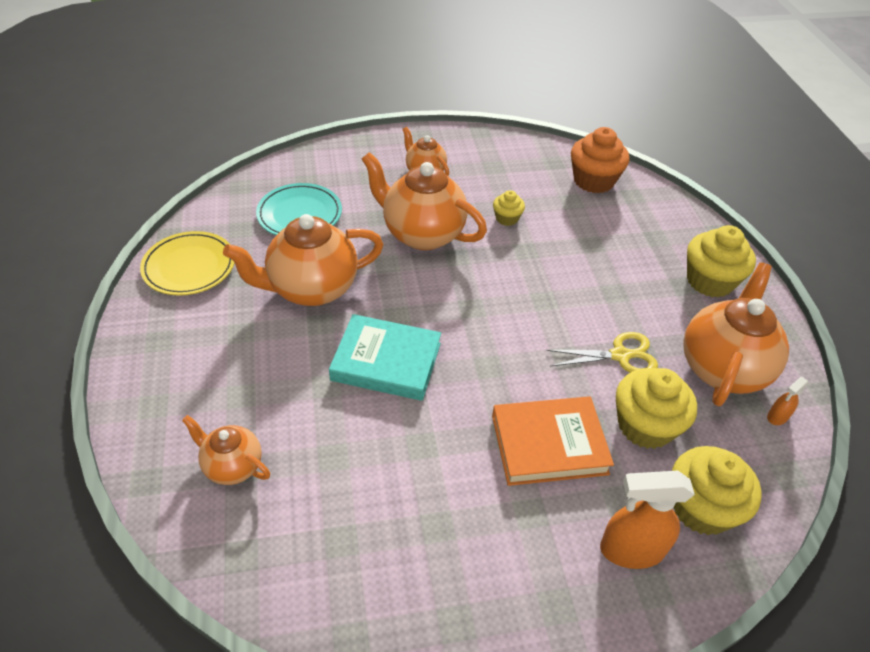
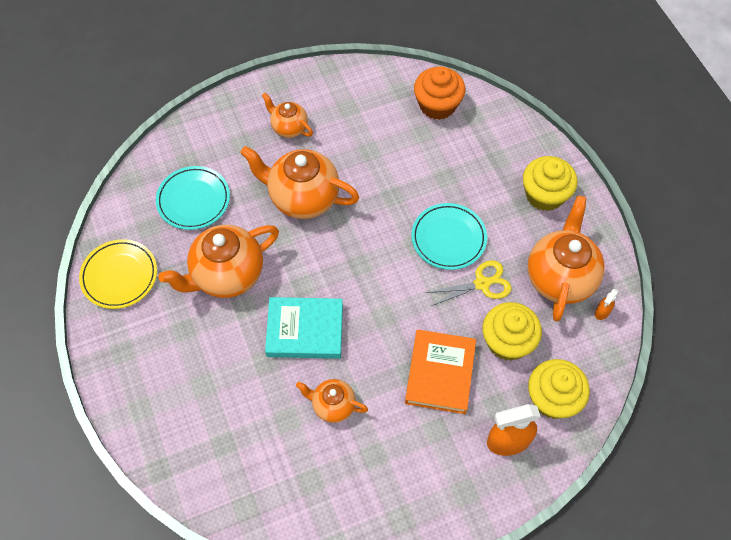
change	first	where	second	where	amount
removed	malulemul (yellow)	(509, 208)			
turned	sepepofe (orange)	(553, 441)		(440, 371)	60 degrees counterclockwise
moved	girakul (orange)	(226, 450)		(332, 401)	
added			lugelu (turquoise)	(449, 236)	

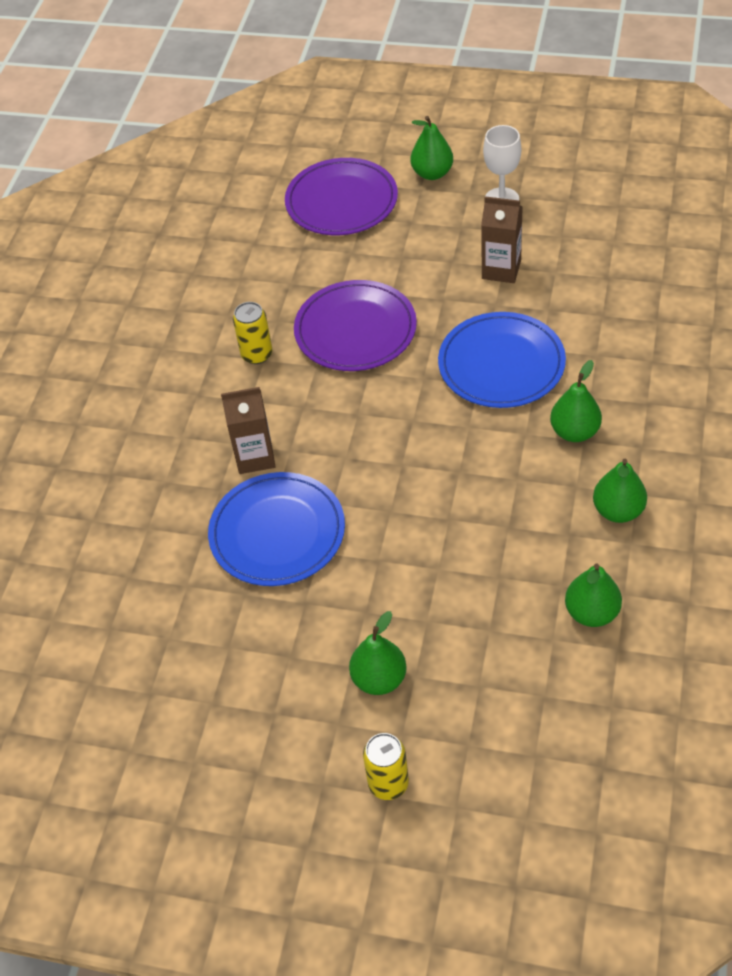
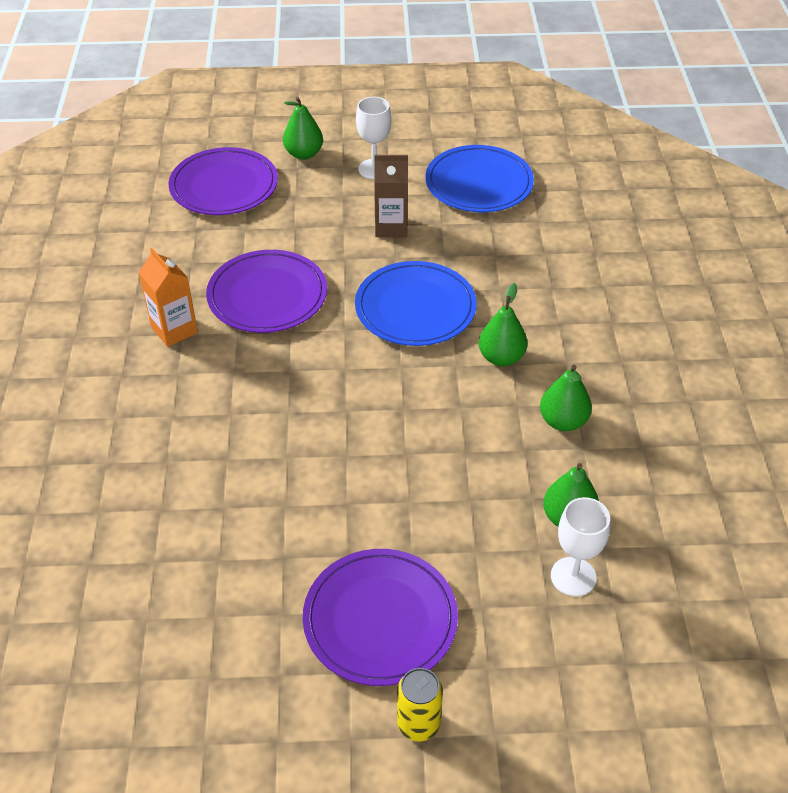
change	first	where	second	where	amount
replaced	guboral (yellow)	(252, 333)	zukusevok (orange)	(168, 297)	
removed	zukusevok (brown)	(248, 430)			
moved	lugelu (blue)	(276, 529)		(479, 178)	
replaced	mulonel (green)	(378, 653)	lugelu (purple)	(380, 617)	
added			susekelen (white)	(580, 547)	

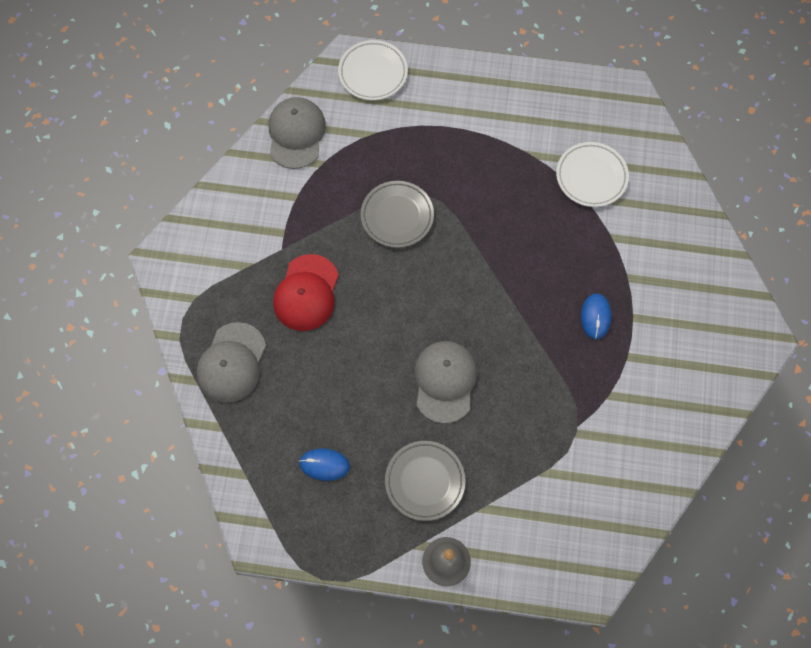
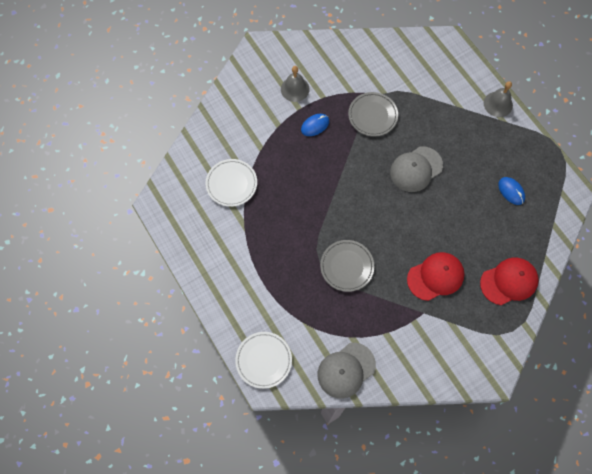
change	first	where	second	where	amount
recoloured	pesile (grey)	(231, 362)	pesile (red)	(509, 281)	
moved	lugelu (grey)	(425, 481)		(373, 114)	
added			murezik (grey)	(295, 84)	

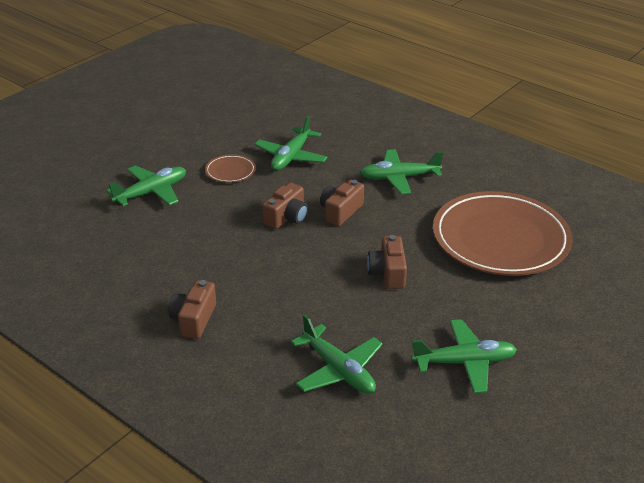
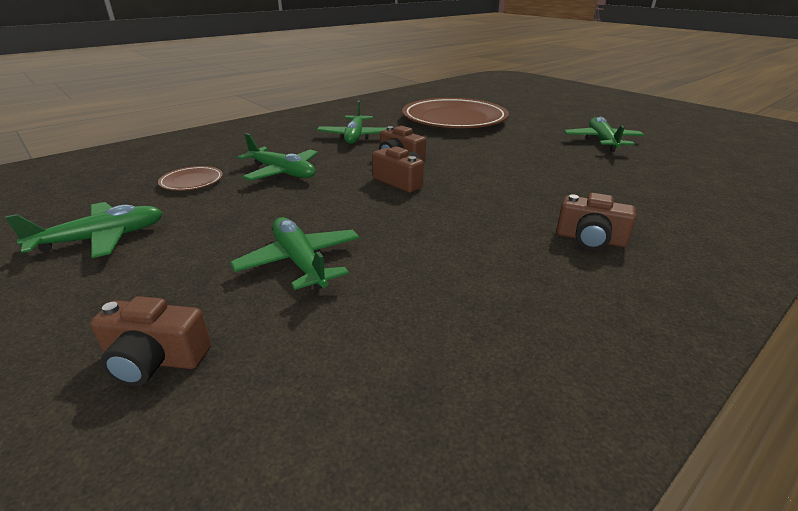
change	first	where	second	where	amount
moved	lugelu (brown)	(230, 168)		(190, 178)	
moved	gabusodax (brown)	(387, 262)		(150, 341)	
moved	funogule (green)	(337, 354)		(84, 230)	

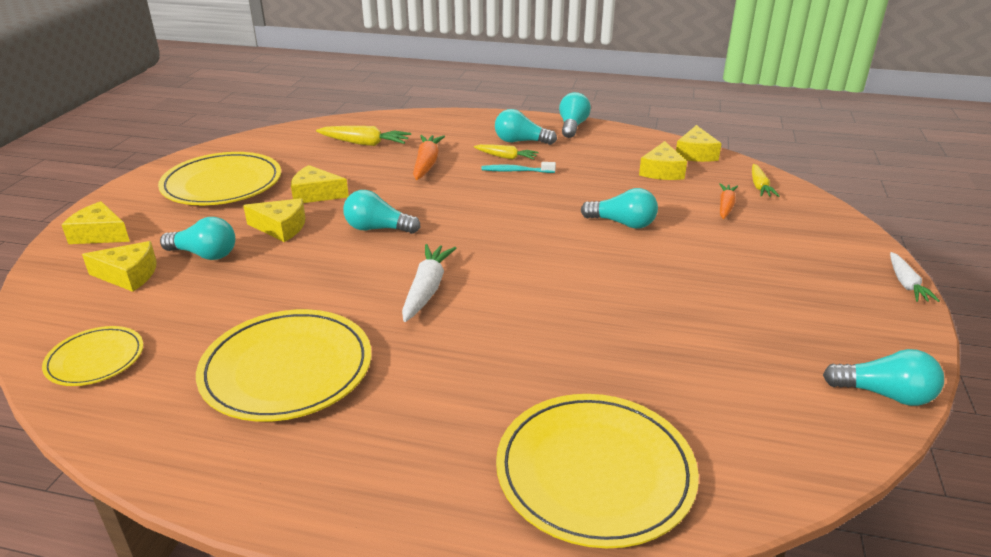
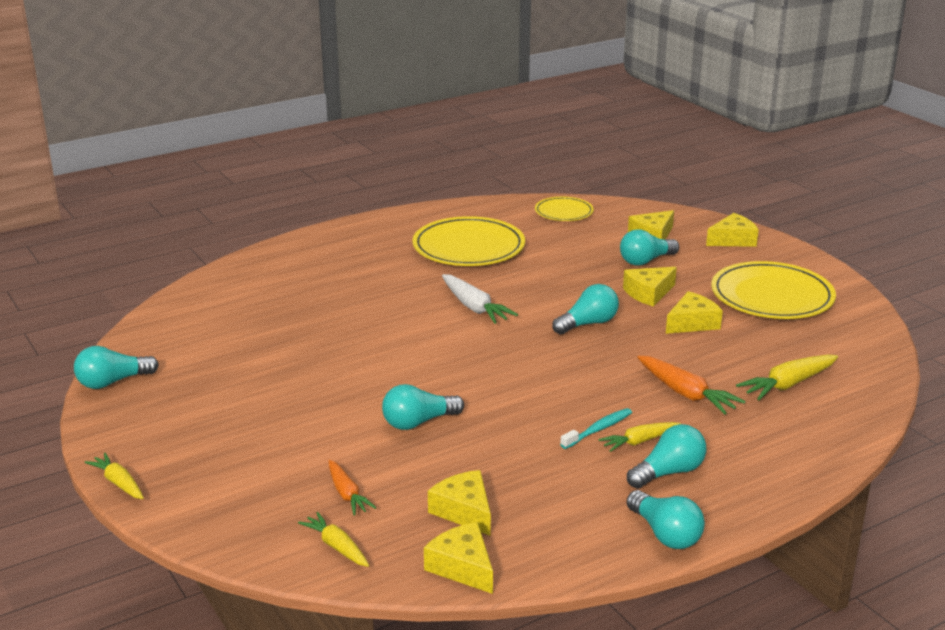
change	first	where	second	where	amount
recoloured	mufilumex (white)	(915, 277)	mufilumex (yellow)	(114, 476)	
removed	lugelu (yellow)	(597, 471)			

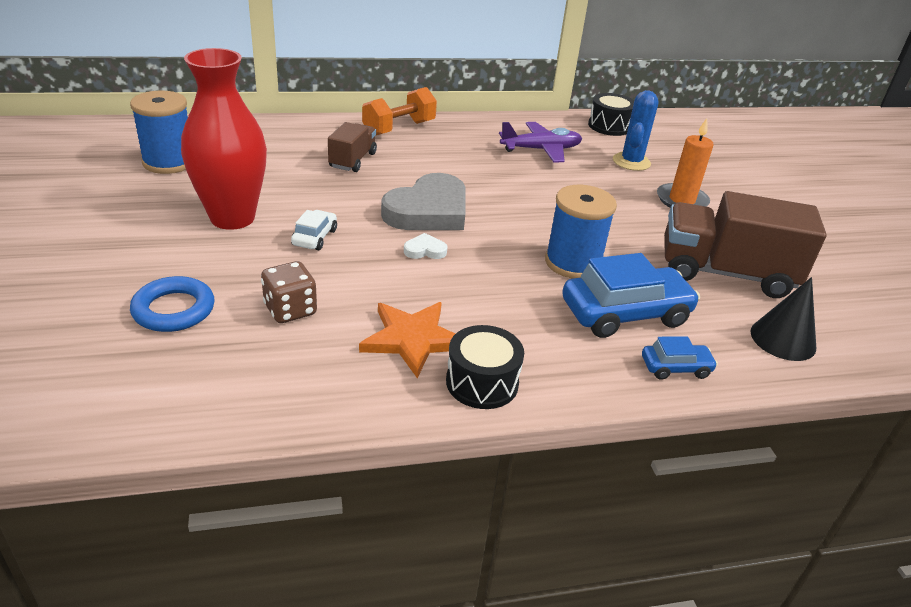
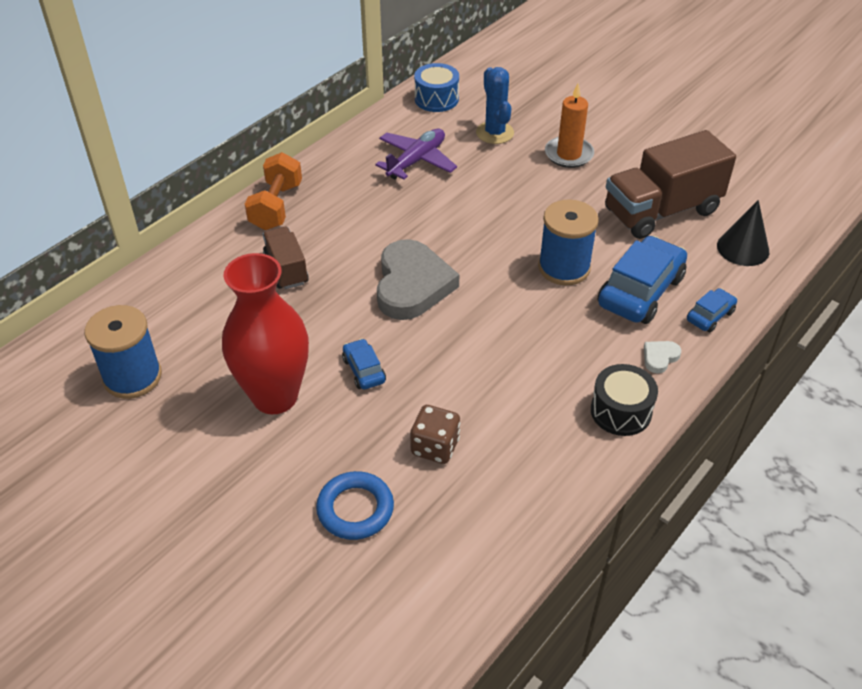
change	first	where	second	where	amount
recoloured	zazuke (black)	(611, 114)	zazuke (blue)	(436, 87)	
recoloured	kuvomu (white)	(314, 230)	kuvomu (blue)	(364, 364)	
moved	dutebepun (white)	(426, 246)		(662, 357)	
removed	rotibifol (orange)	(407, 340)			

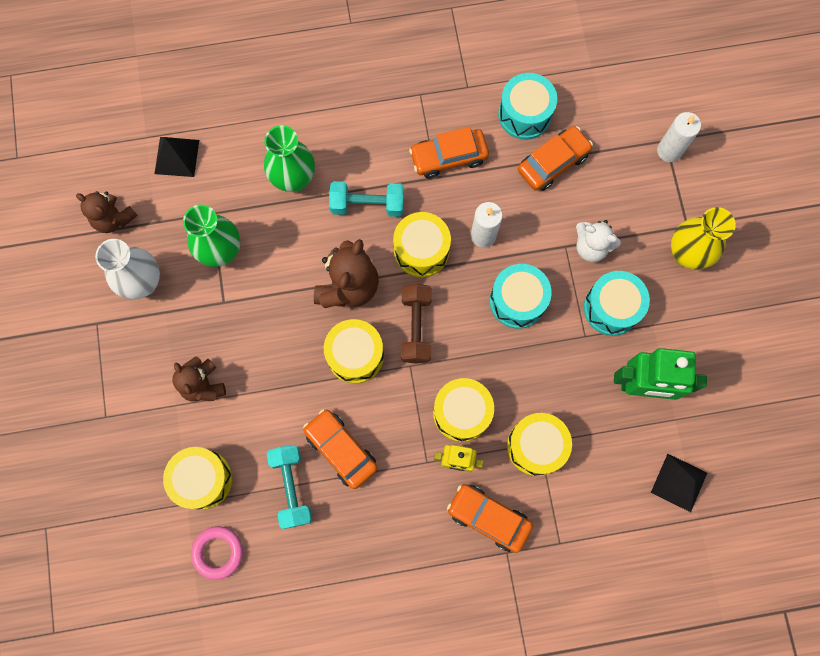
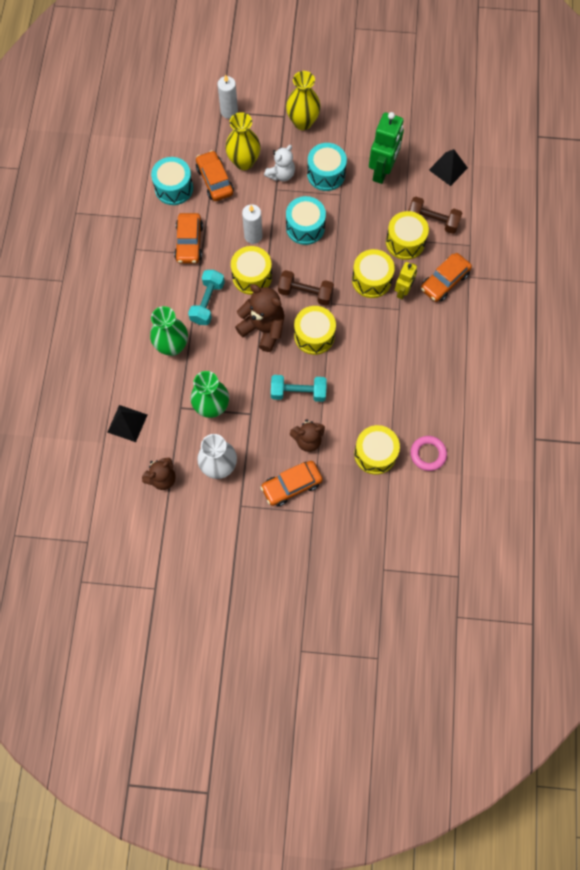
change	first	where	second	where	amount
moved	kuvomu (orange)	(340, 449)		(291, 483)	
moved	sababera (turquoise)	(289, 487)		(299, 388)	
added			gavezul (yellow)	(243, 141)	
added			sababera (brown)	(435, 215)	

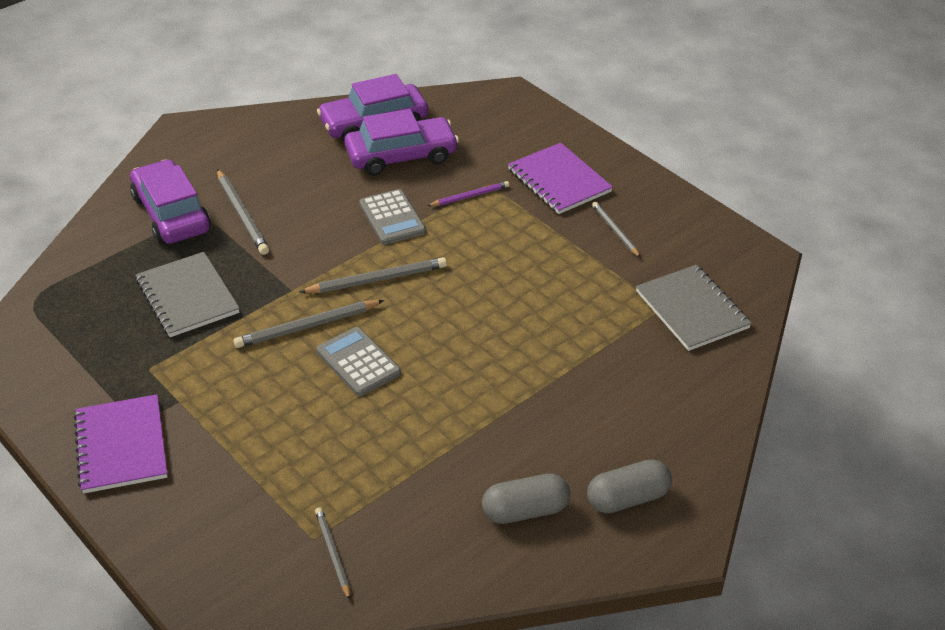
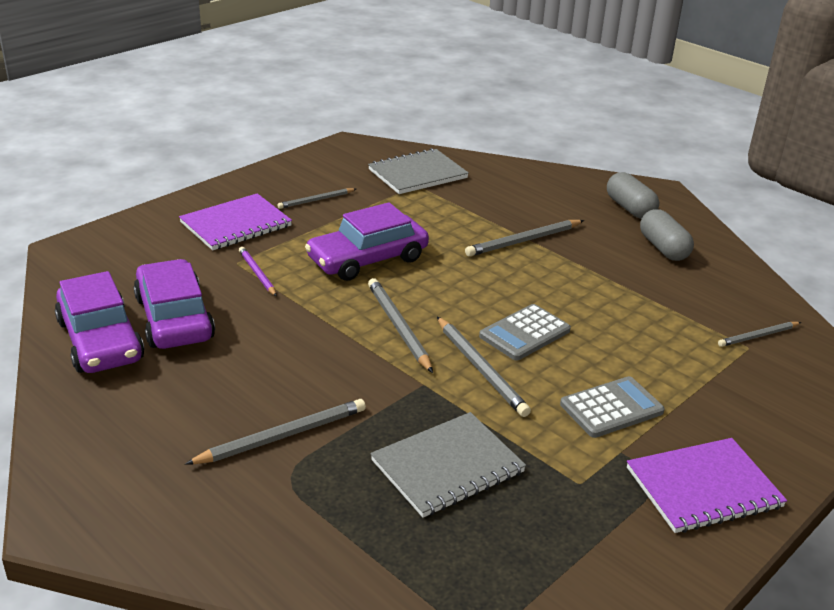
change	first	where	second	where	amount
moved	kuvomu (purple)	(170, 201)		(367, 241)	
moved	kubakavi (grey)	(392, 217)		(612, 407)	
added			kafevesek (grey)	(524, 238)	

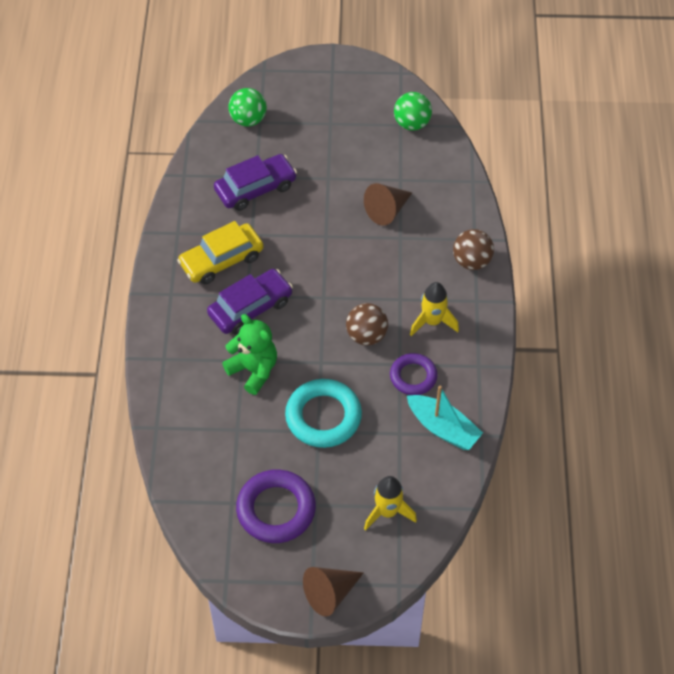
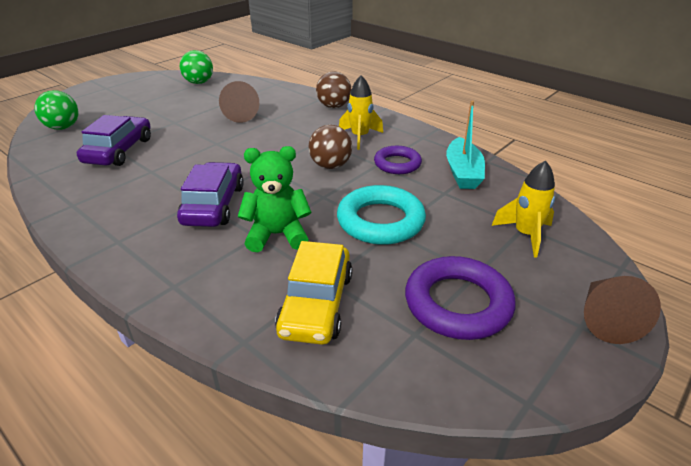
change	first	where	second	where	amount
moved	kuvomu (yellow)	(220, 252)		(313, 293)	
turned	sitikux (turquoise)	(445, 418)		(465, 145)	105 degrees clockwise

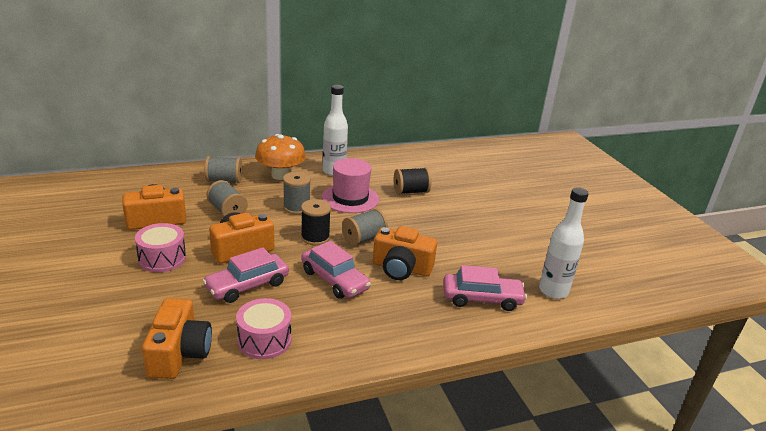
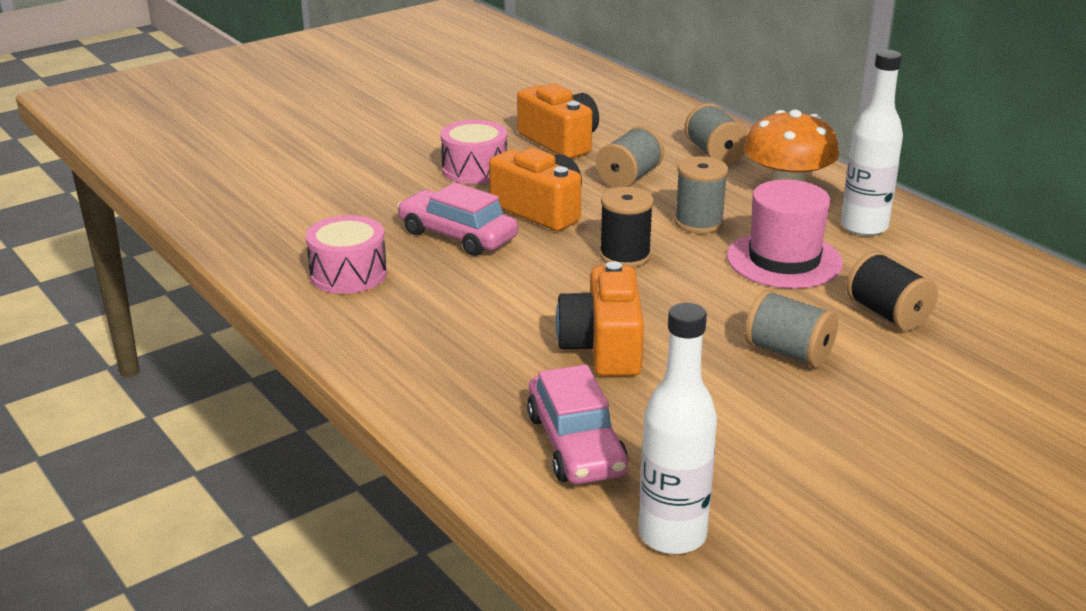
change	first	where	second	where	amount
moved	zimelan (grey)	(365, 227)		(791, 329)	
removed	kuvomu (pink)	(336, 270)			
removed	gabusodax (orange)	(177, 338)			

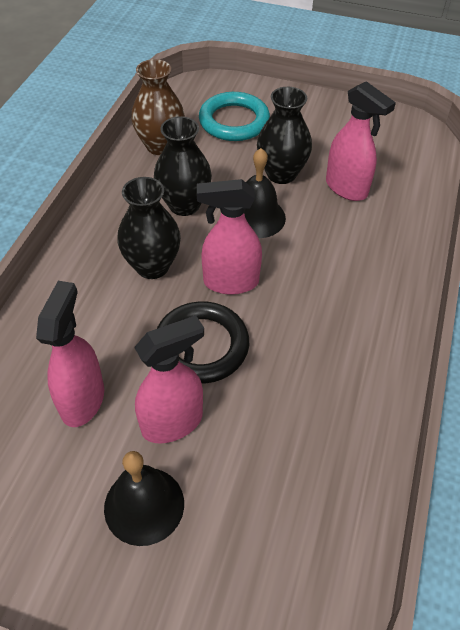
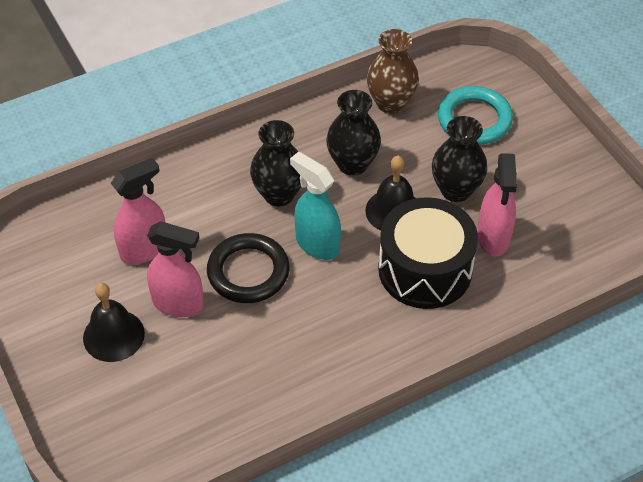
change	first	where	second	where	amount
recoloured	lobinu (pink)	(229, 237)	lobinu (turquoise)	(315, 206)	
added			zazuke (black)	(428, 253)	

